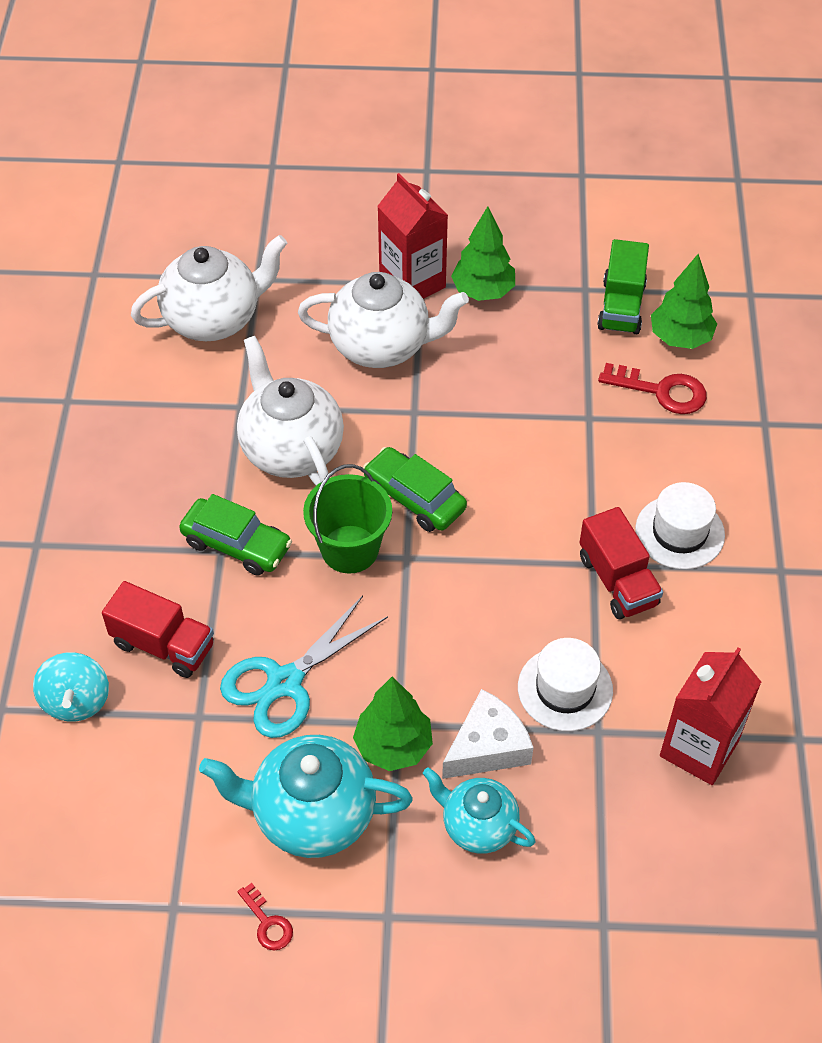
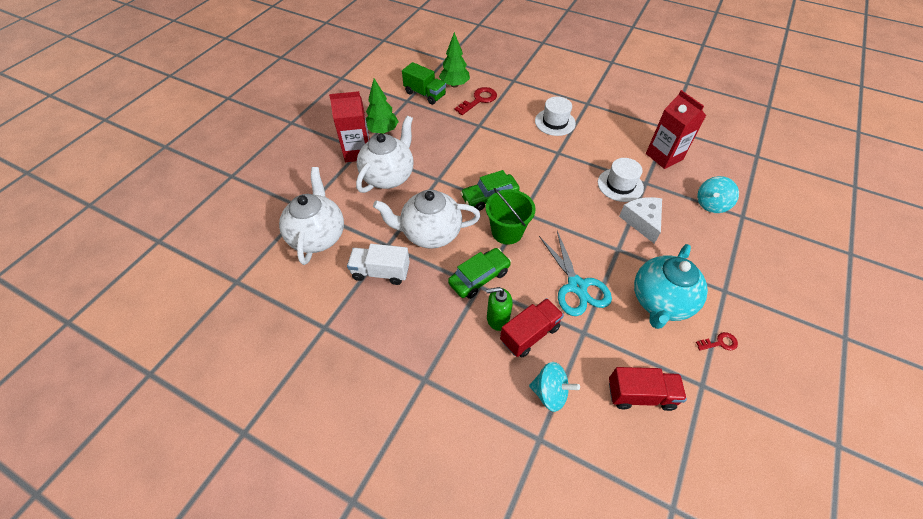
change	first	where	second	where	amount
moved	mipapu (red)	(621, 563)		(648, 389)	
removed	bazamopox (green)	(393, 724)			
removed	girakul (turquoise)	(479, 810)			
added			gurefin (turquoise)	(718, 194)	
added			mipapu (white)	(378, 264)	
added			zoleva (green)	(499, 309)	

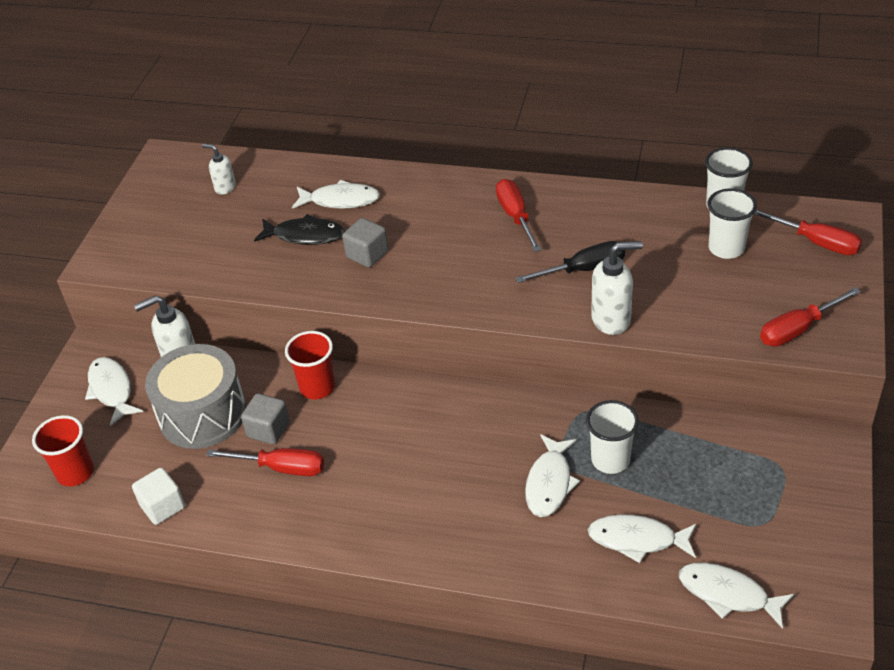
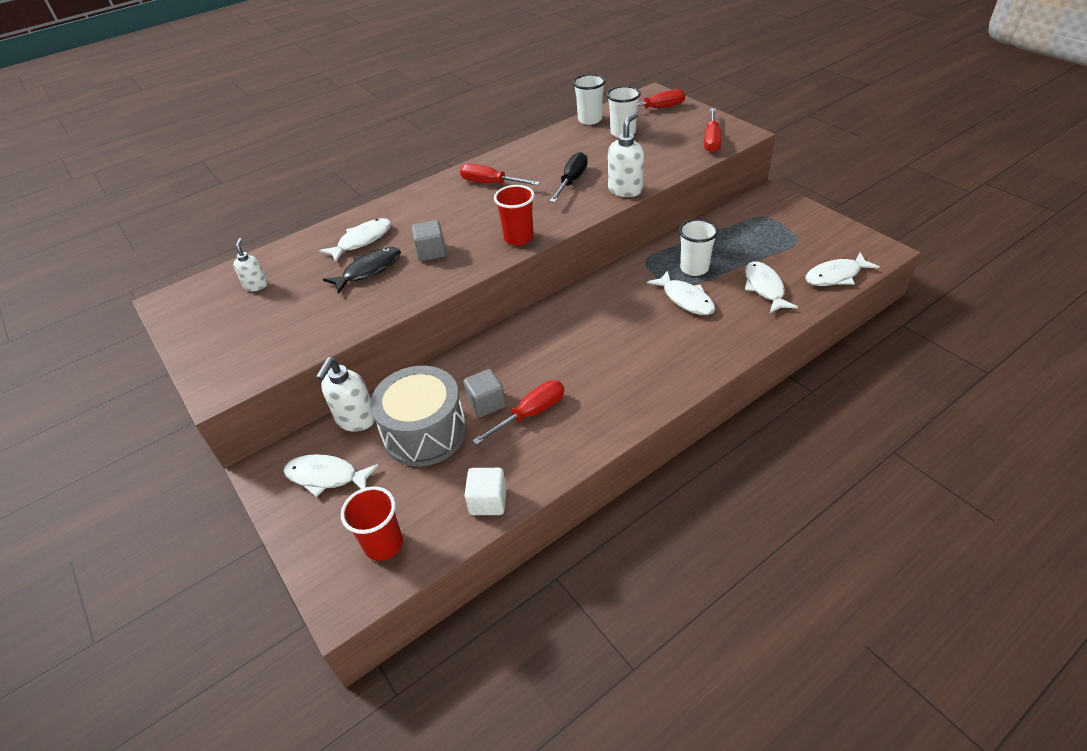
change	first	where	second	where	amount
turned	zoleva (white)	(219, 169)		(250, 264)	105 degrees clockwise
moved	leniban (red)	(310, 365)		(514, 215)	
turned	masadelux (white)	(642, 538)		(771, 287)	120 degrees clockwise

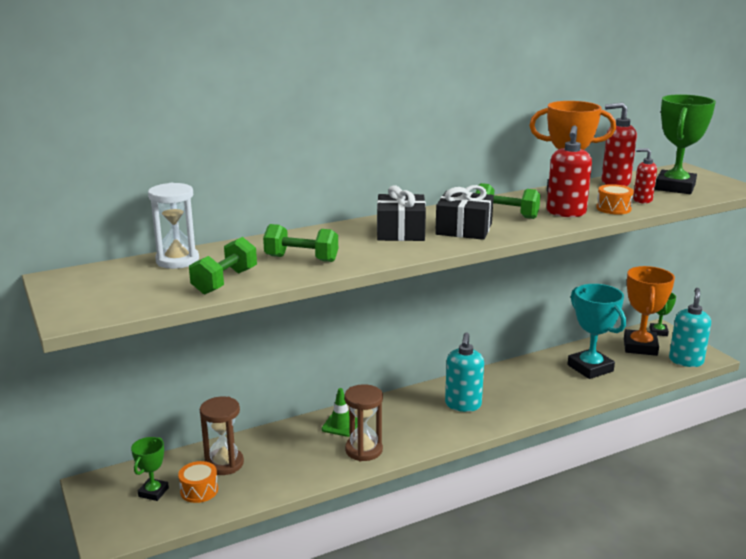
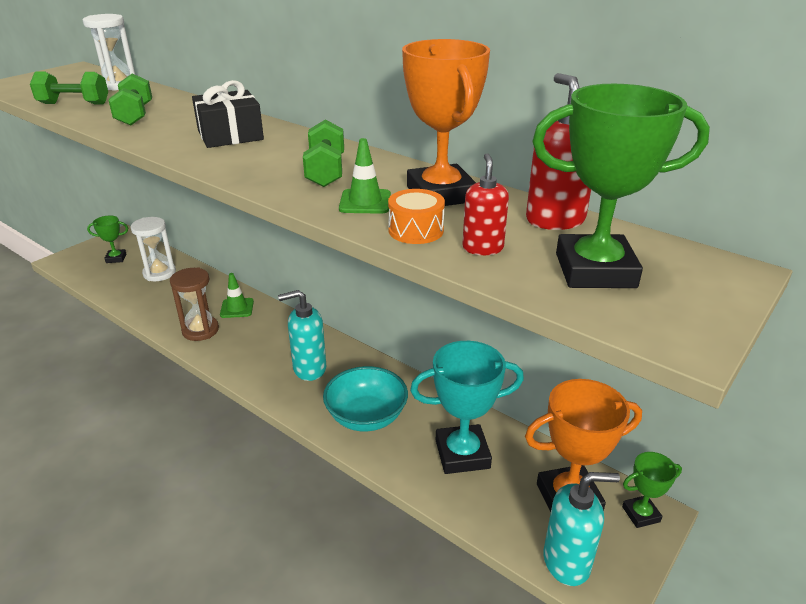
change	first	where	second	where	amount
replaced	zoleva (red)	(569, 171)	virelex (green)	(365, 176)	
removed	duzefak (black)	(464, 212)			
turned	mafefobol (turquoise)	(597, 331)		(467, 407)	45 degrees clockwise
recoloured	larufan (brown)	(222, 436)	larufan (white)	(153, 249)	
removed	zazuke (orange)	(198, 482)			
added			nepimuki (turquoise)	(365, 398)	

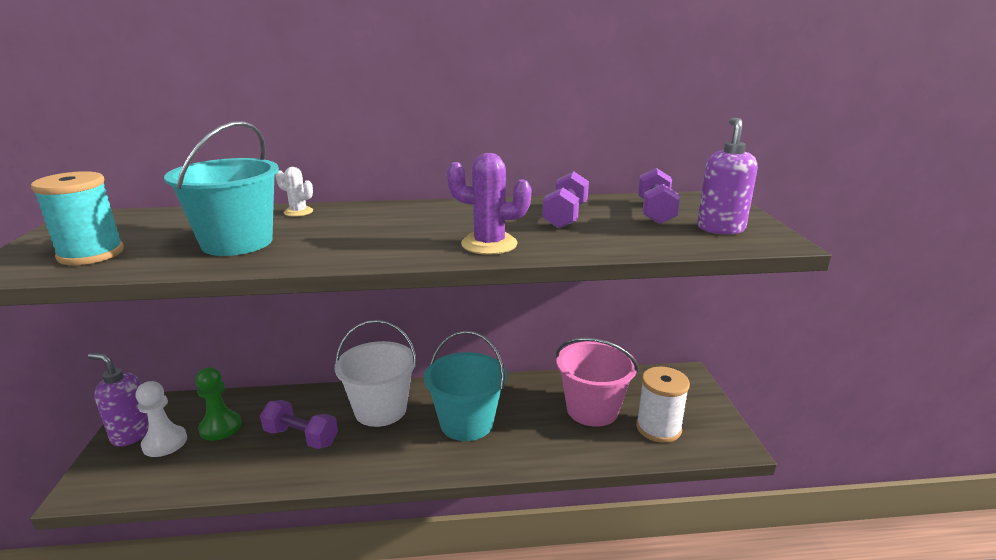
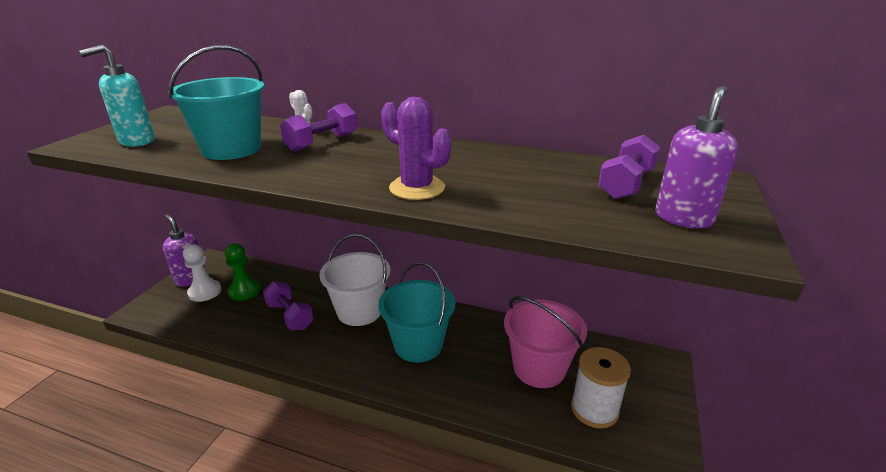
change	first	where	second	where	amount
replaced	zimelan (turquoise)	(77, 218)	zoleva (turquoise)	(117, 96)	
moved	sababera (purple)	(565, 200)		(318, 127)	

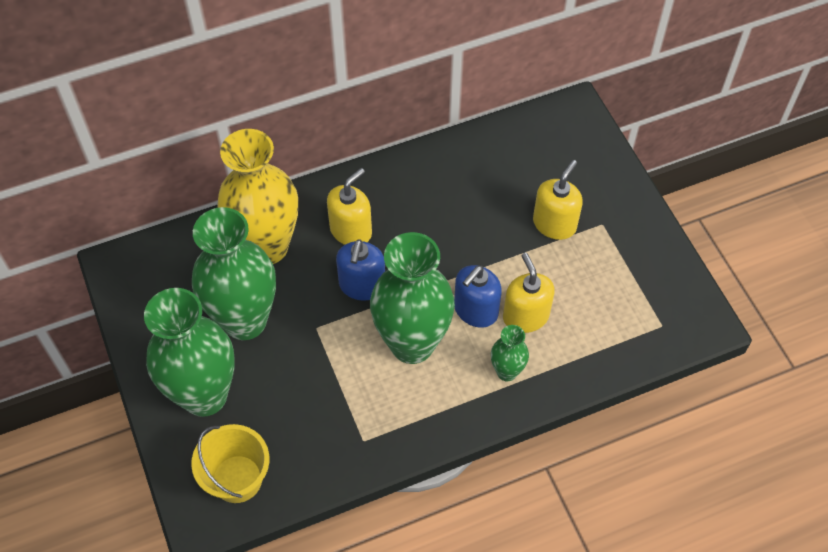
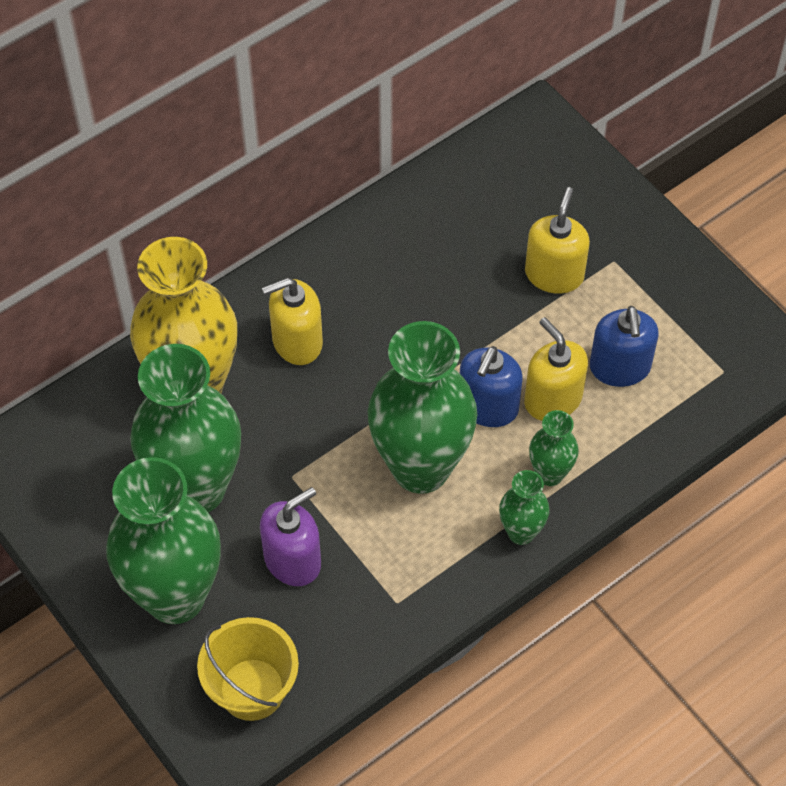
change	first	where	second	where	amount
turned	zoleva (yellow)	(349, 206)		(292, 321)	135 degrees counterclockwise
moved	zoleva (blue)	(360, 270)		(624, 346)	
added			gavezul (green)	(524, 507)	
added			zoleva (purple)	(290, 536)	

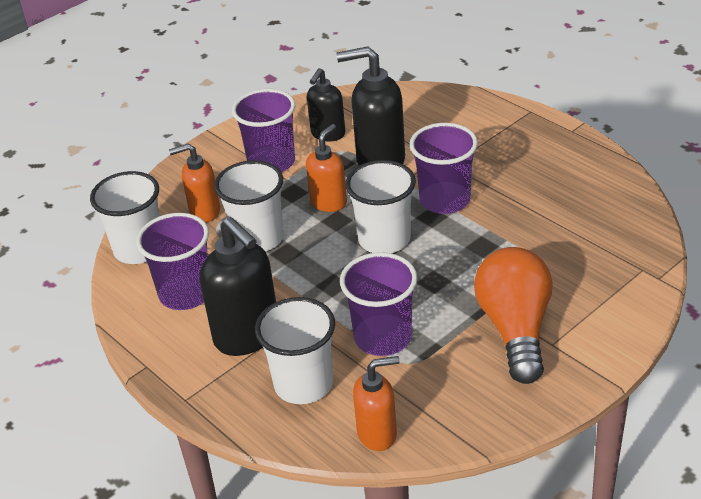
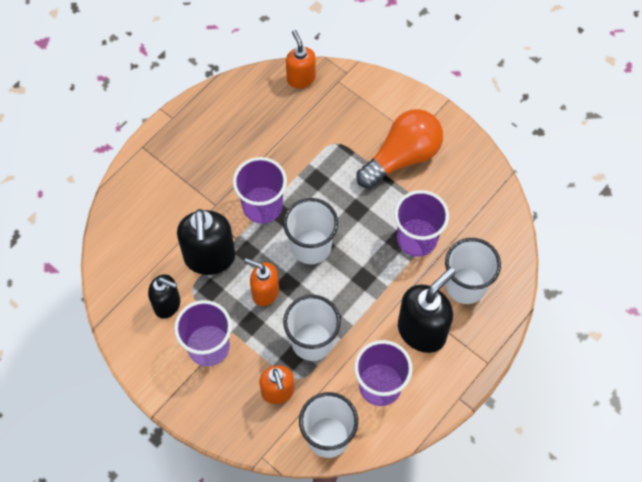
change	first	where	second	where	amount
turned	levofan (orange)	(513, 315)		(399, 149)	150 degrees clockwise
moved	zoleva (orange)	(376, 403)		(301, 59)	

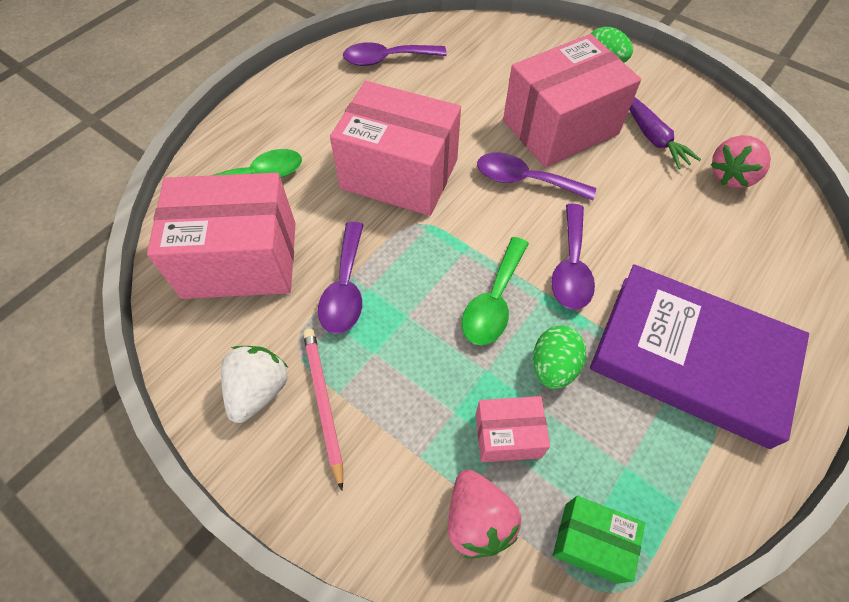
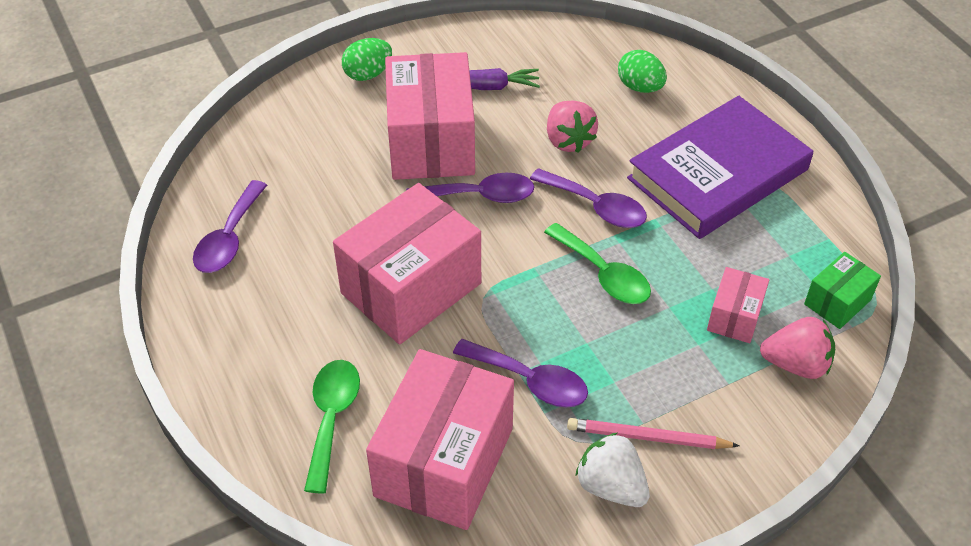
change	first	where	second	where	amount
moved	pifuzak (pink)	(741, 161)		(572, 127)	
turned	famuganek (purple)	(536, 176)		(470, 187)	135 degrees counterclockwise
moved	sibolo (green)	(559, 357)		(642, 71)	

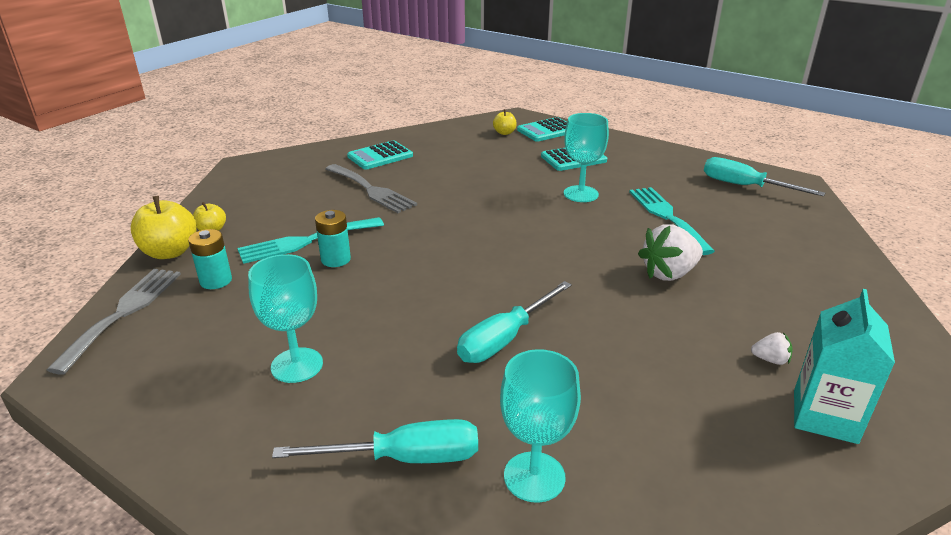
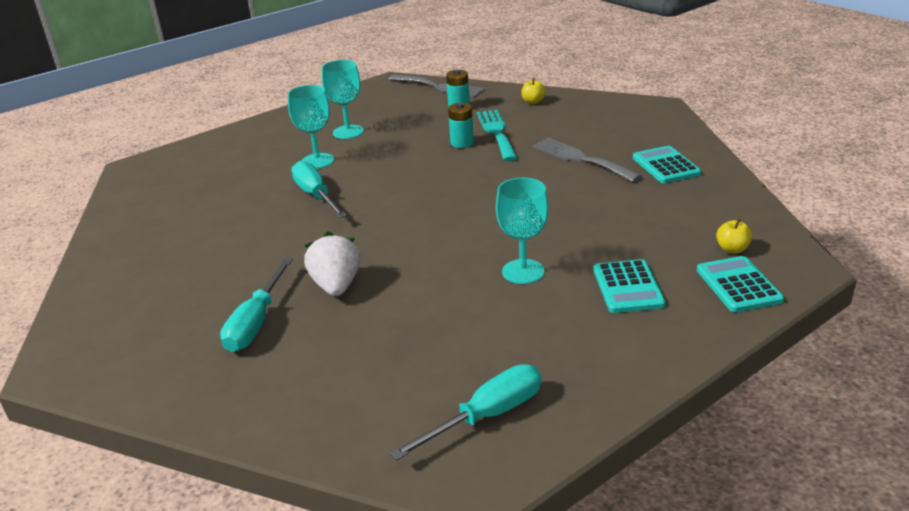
change	first	where	second	where	amount
turned	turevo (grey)	(371, 188)		(587, 160)	75 degrees clockwise
removed	turevo (turquoise)	(672, 221)			
removed	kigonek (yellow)	(164, 227)			
removed	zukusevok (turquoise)	(844, 366)			
removed	pifuzak (white)	(772, 348)			
moved	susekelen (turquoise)	(540, 426)		(311, 127)	
moved	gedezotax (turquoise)	(375, 441)		(256, 305)	

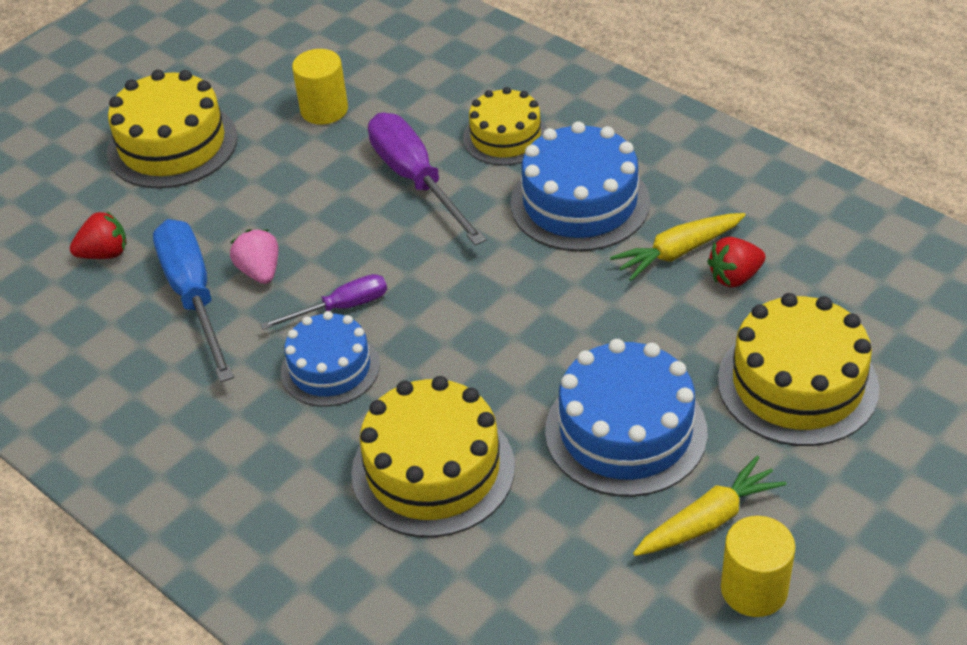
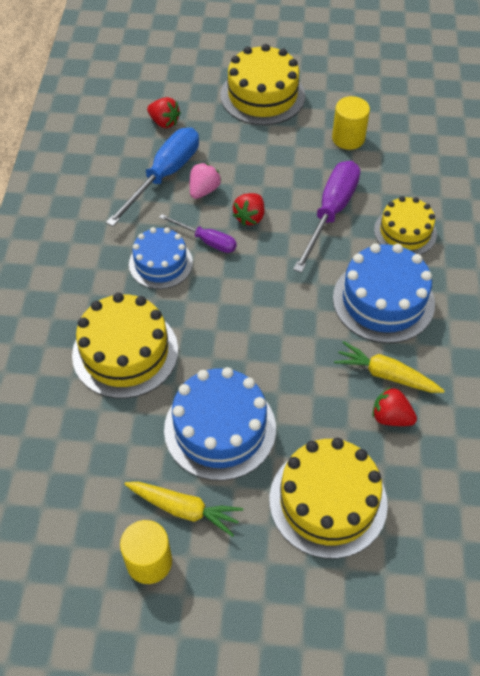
change	first	where	second	where	amount
added			pifuzak (red)	(248, 209)	

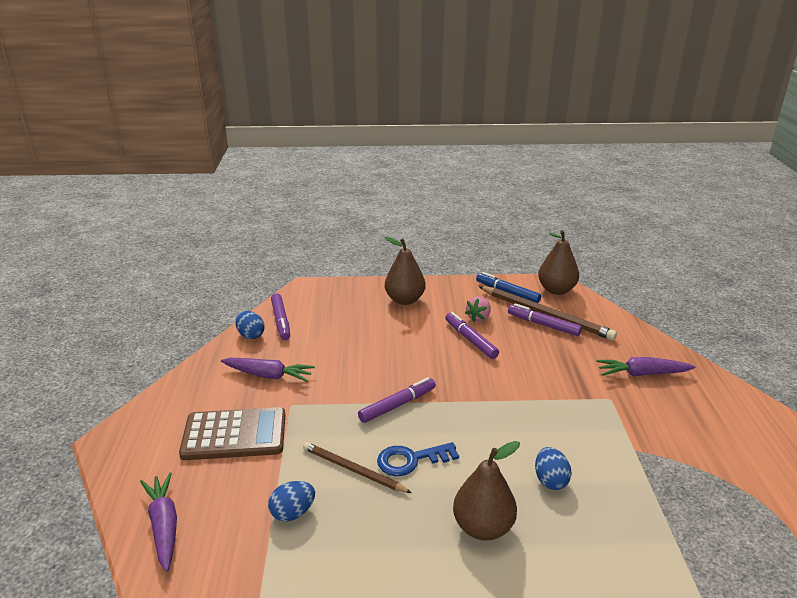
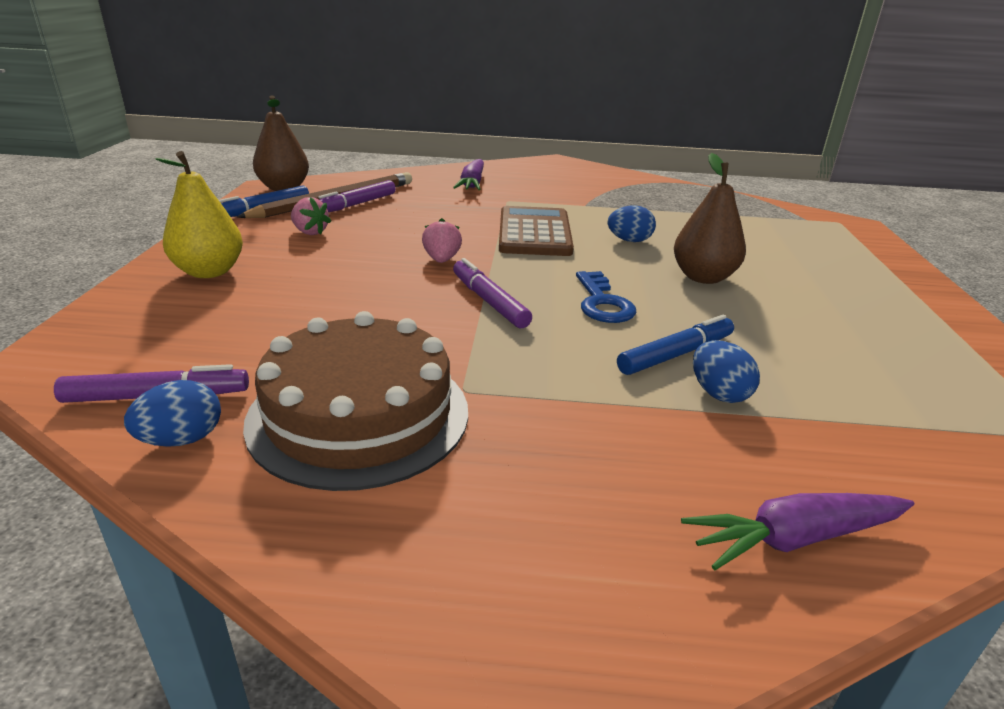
change	first	where	second	where	amount
recoloured	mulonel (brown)	(405, 271)	mulonel (yellow)	(199, 214)	
removed	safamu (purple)	(472, 335)			
replaced	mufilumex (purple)	(268, 370)	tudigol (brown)	(355, 401)	
moved	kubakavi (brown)	(232, 433)		(536, 231)	
removed	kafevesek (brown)	(357, 467)			
added			pifuzak (pink)	(442, 240)	
added			safamu (blue)	(675, 345)	

